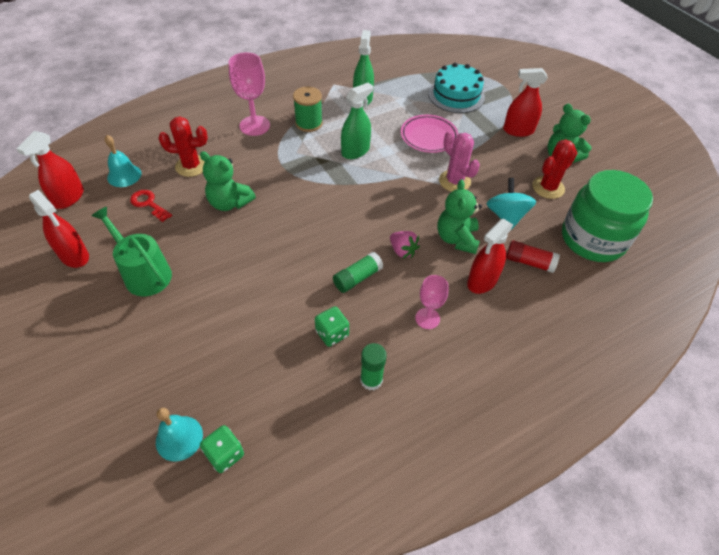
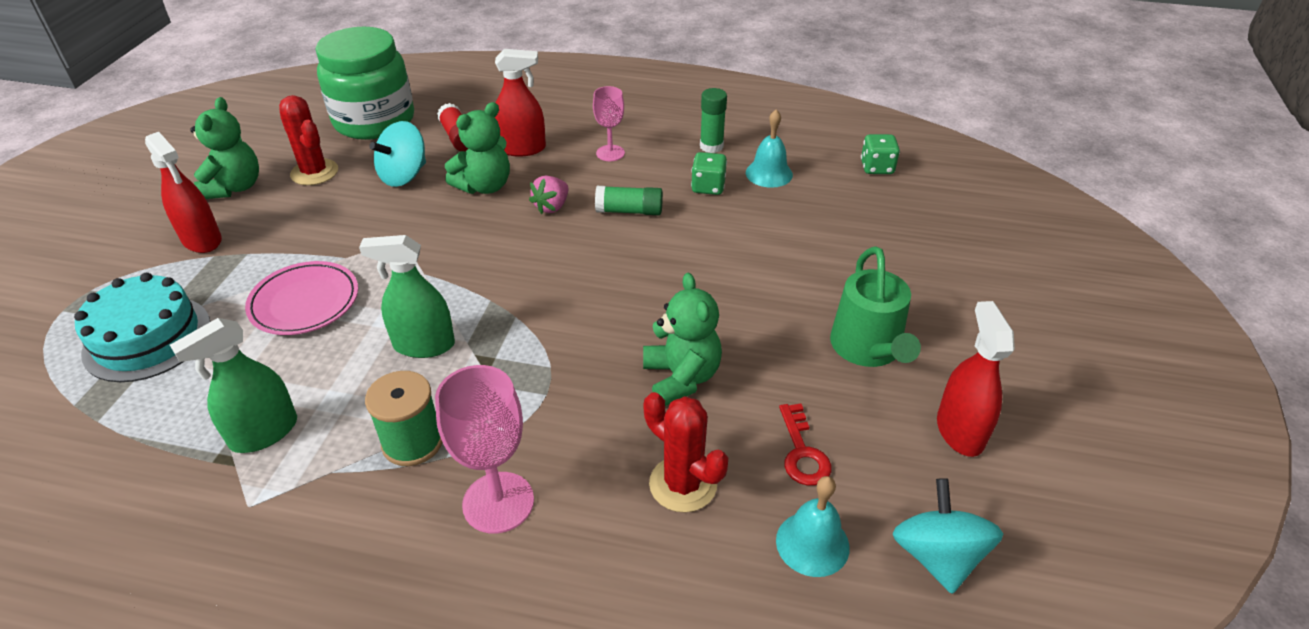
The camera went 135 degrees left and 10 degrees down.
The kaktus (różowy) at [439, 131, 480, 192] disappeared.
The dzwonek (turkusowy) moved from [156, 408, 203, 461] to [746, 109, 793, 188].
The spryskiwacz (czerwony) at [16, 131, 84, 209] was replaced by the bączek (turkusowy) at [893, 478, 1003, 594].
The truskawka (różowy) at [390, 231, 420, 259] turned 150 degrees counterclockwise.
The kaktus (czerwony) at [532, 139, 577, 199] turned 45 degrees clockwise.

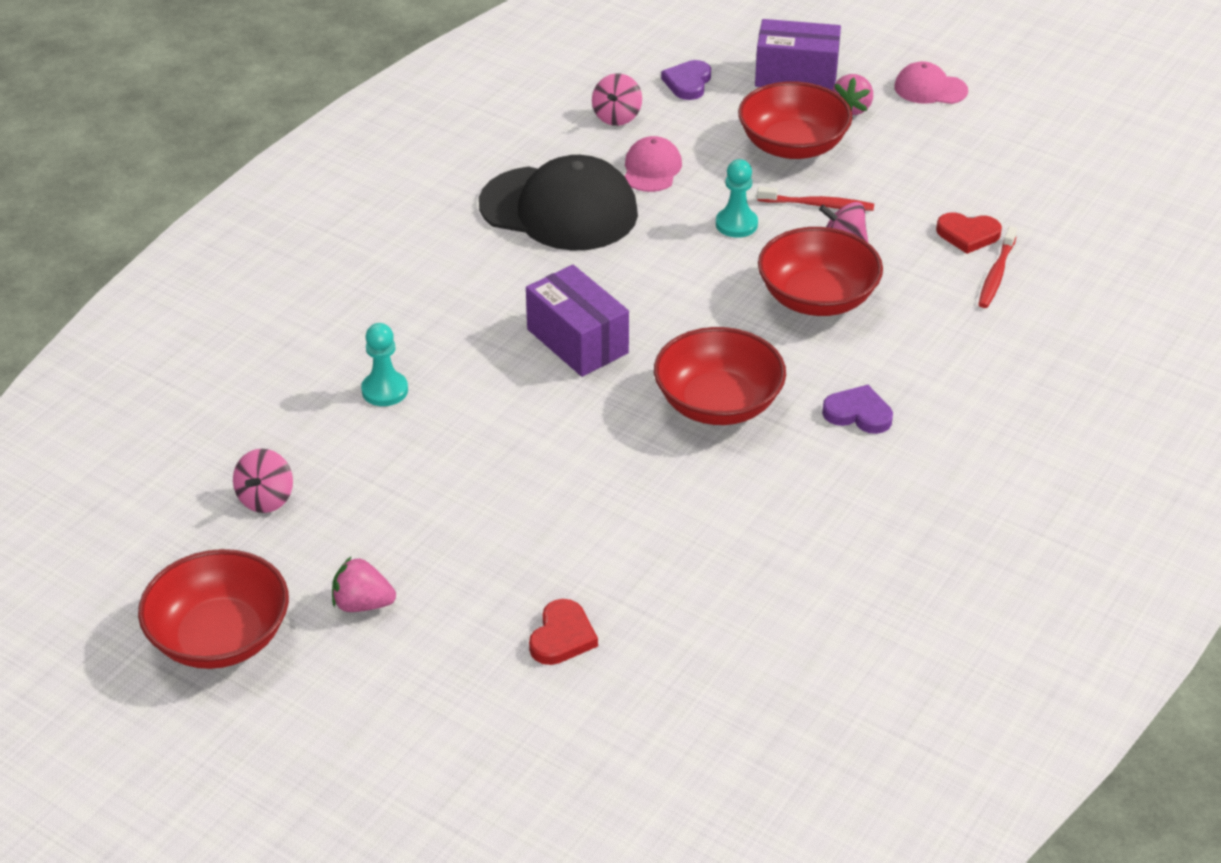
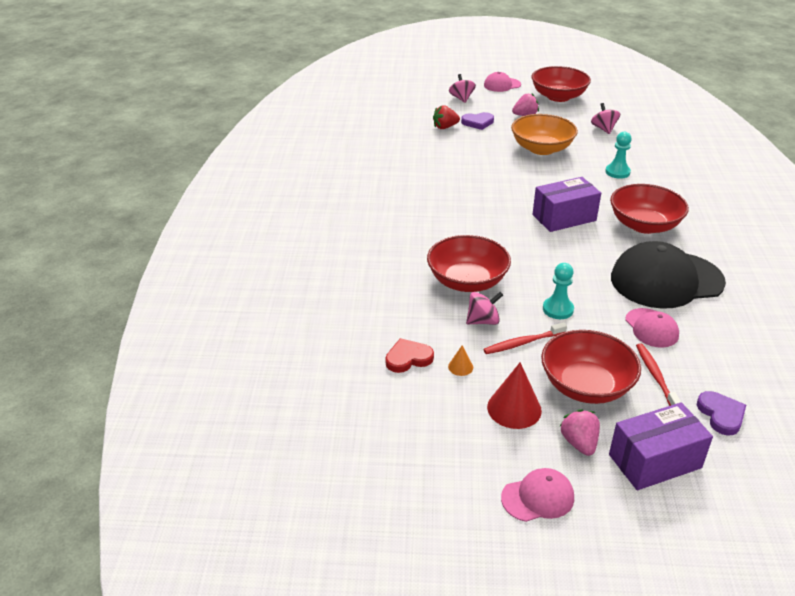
The camera went 150 degrees right and 5 degrees down.
The stożek (pomarańczowy) at [448, 345, 473, 376] appeared.
The czapka (różowy) at [484, 72, 521, 92] appeared.
The stożek (czerwony) at [487, 362, 542, 429] appeared.
The miska (pomarańczowy) at [511, 114, 578, 155] appeared.
The bączek (różowy) moved from [592, 73, 642, 126] to [449, 74, 476, 103].
The miska (czerwony) moved from [654, 327, 786, 425] to [610, 184, 689, 234].
The serce (fioletowy) moved from [822, 385, 893, 434] to [461, 112, 494, 130].
The szczoteczka do zębów (czerwony) moved from [978, 226, 1017, 308] to [636, 343, 681, 406].
The serce (czerwony) at [529, 599, 598, 665] was replaced by the truskawka (czerwony) at [433, 105, 460, 129].
The pudełko (fioletowy) at [526, 265, 629, 377] turned 45 degrees counterclockwise.

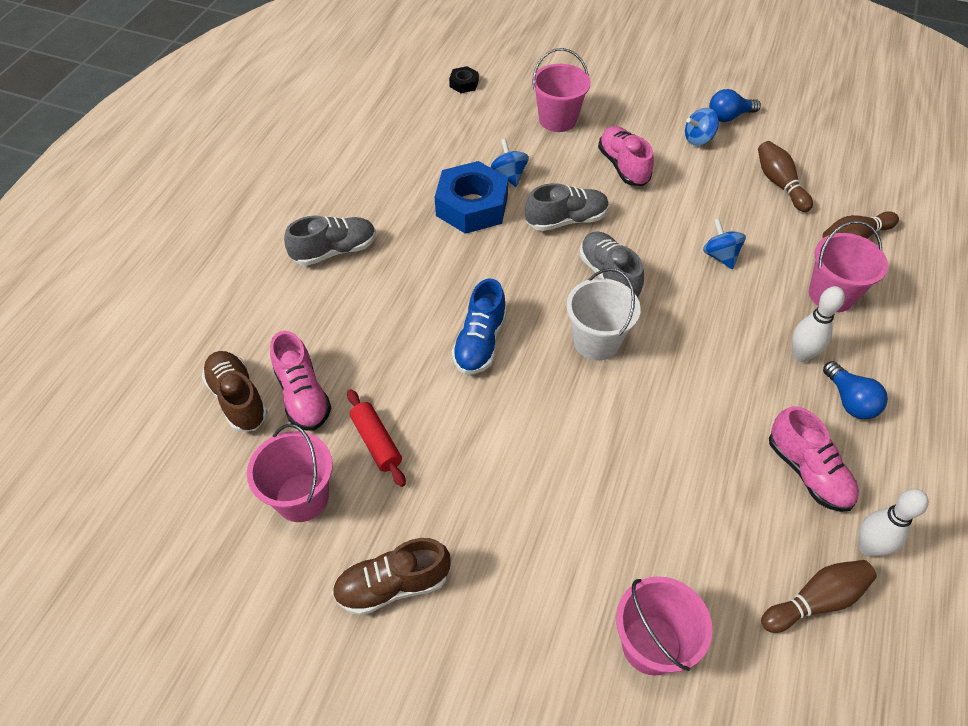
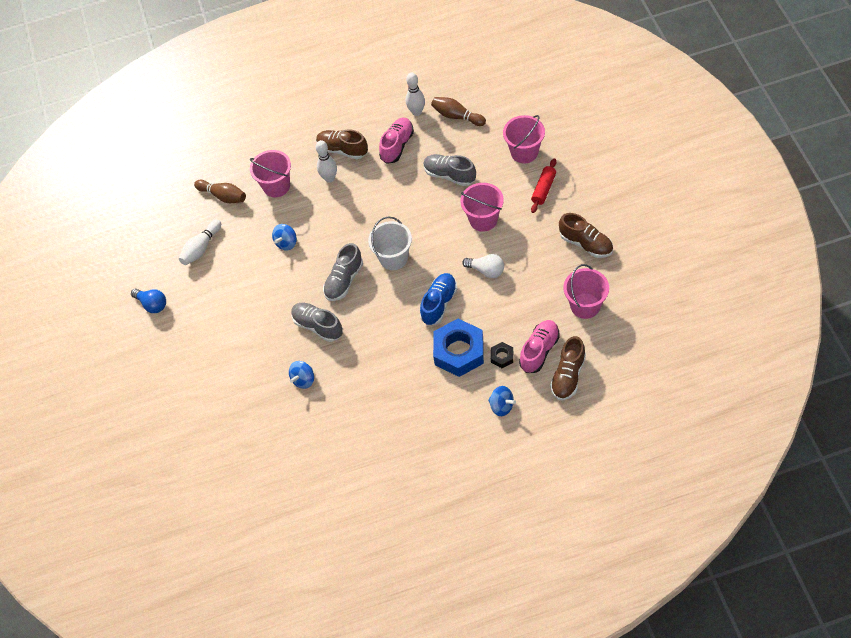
The camera went 120 degrees left and 5 degrees up.
The but (różowy) at [598, 126, 654, 186] disappeared.
The żarówka (biały) at [462, 254, 504, 278] appeared.
The but (szary) moved from [284, 216, 376, 266] to [423, 154, 476, 186].
The wałek do ciasta (czerwony) moved from [347, 389, 406, 487] to [531, 158, 556, 213].
The nakrętka (niebieski) moved from [435, 161, 508, 234] to [433, 319, 484, 377].
The nakrętka (czarny) moved from [449, 66, 479, 93] to [491, 342, 513, 368].
The wiadro (różowy) moved from [532, 48, 591, 132] to [460, 183, 504, 232].
The bączek (niebieski) moved from [685, 108, 719, 146] to [488, 386, 516, 416].
The żarówka (niebieski) at [823, 361, 888, 419] was replaced by the but (brązowy) at [316, 130, 368, 159].
The kręgiel (brązowy) at [758, 141, 813, 212] became the kręgiel (biały) at [179, 220, 221, 265].
The but (niebieski) at [452, 279, 507, 375] turned 45 degrees counterclockwise.

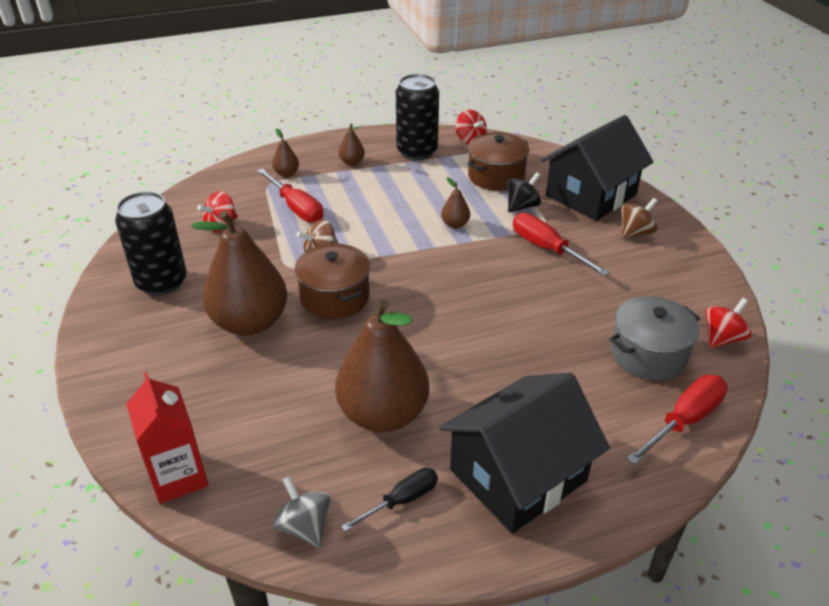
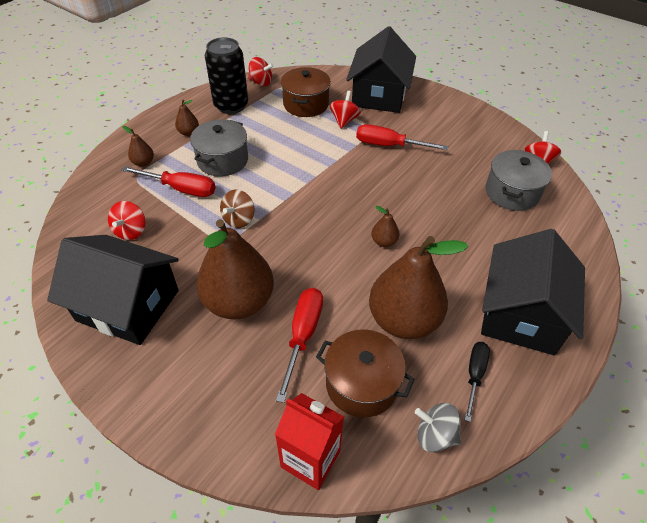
The camera went 35 degrees left and 10 degrees up.
The bączek (brązowy) at [622, 198, 657, 239] disappeared.
The garnek (szary) at [190, 119, 248, 177] appeared.
The garnek (brązowy) moved from [294, 244, 370, 319] to [316, 329, 415, 417].
The gruszka (brązowy) moved from [441, 177, 470, 228] to [371, 206, 399, 247].
The śrubokręt (czerwony) moved from [627, 375, 728, 465] to [276, 288, 323, 403].
The puszka (czarny) at [115, 191, 187, 296] was replaced by the domek (czarny) at [47, 235, 179, 345].
The bączek (czarny) at [507, 172, 541, 212] became the bączek (czerwony) at [330, 91, 361, 129].

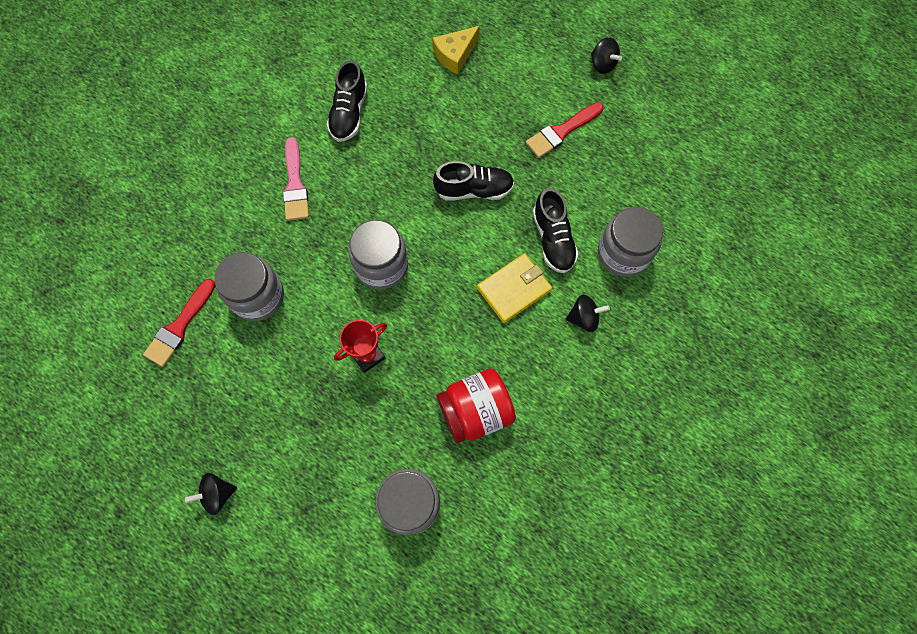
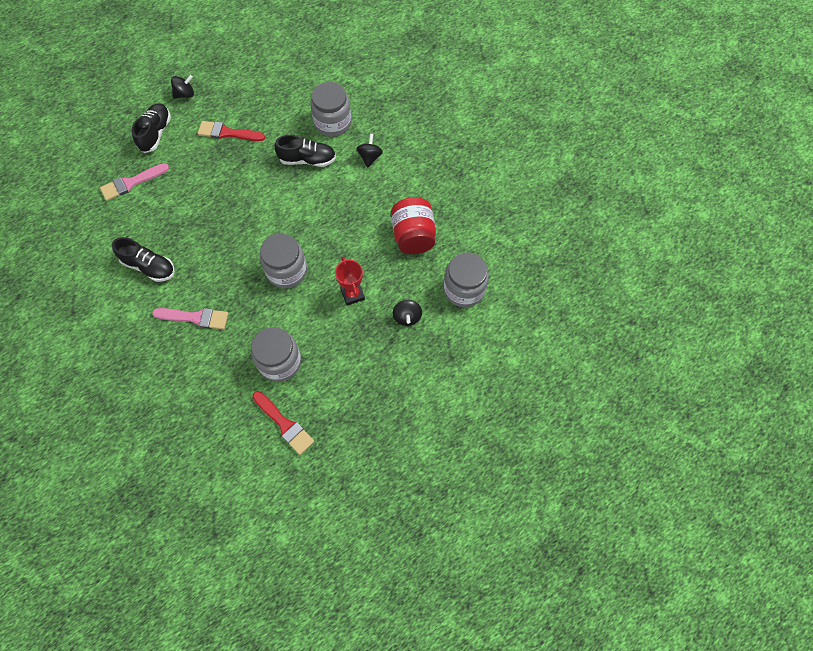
The camera went 75 degrees left and 5 degrees down.
The portfel (żółty) at [477, 253, 552, 323] disappeared.
The bączek (czarny) moved from [185, 473, 237, 515] to [393, 300, 422, 326].
The but (czarny) moved from [433, 161, 514, 200] to [132, 103, 171, 153].
The ser (żółty) at [432, 26, 480, 75] was replaced by the pędzel (różowy) at [100, 163, 169, 201].
The pędzel (czerwony) at [526, 102, 604, 158] turned 120 degrees clockwise.

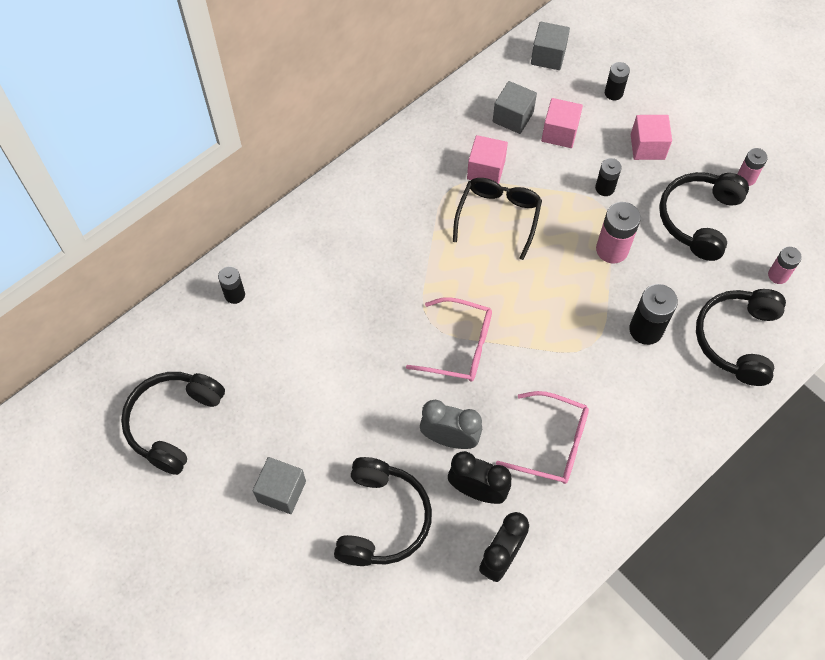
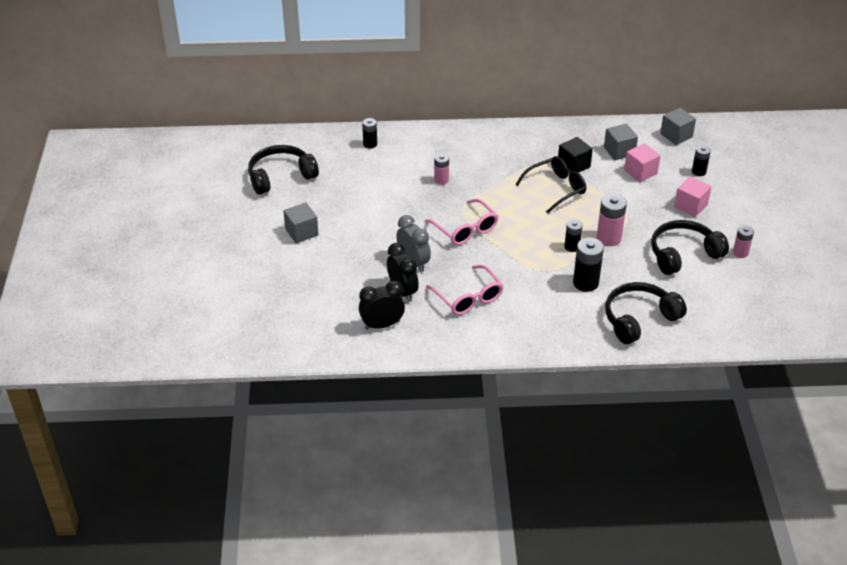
The camera went 40 degrees right and 20 degrees down.
The słuchawki (czarny) at [334, 457, 432, 566] disappeared.
The bateria (czarny) moved from [595, 158, 622, 196] to [564, 219, 582, 252].
The bateria (różowy) moved from [768, 247, 802, 284] to [434, 153, 449, 185].
The sześcian (różowy) at [467, 135, 508, 184] became the sześcian (czarny) at [558, 137, 593, 173].

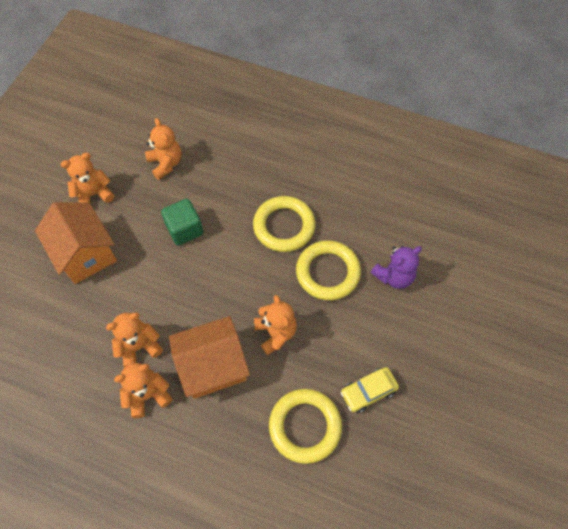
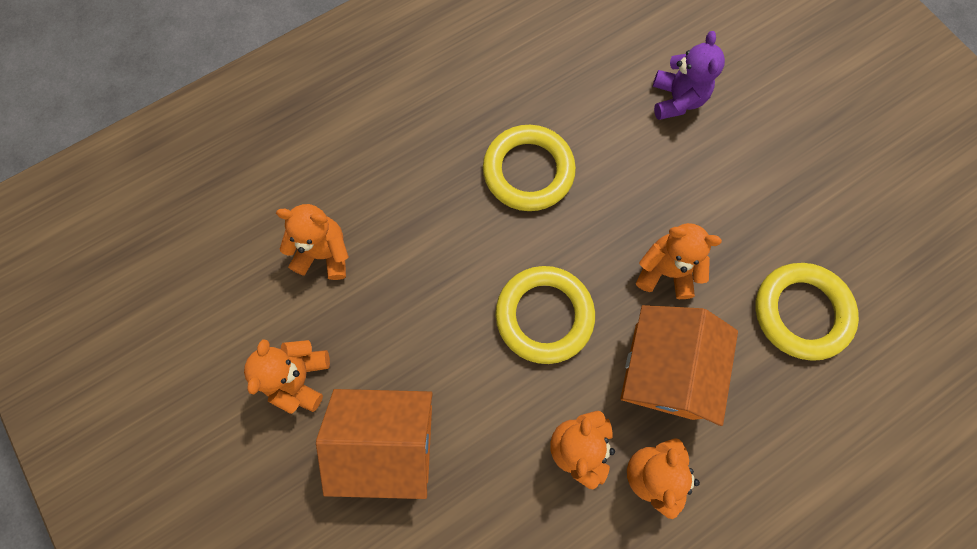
The camera went 55 degrees left and 10 degrees up.
The sześcian (zielony) at [161, 199, 203, 245] disappeared.
The samochód (żółty) at [341, 367, 399, 413] disappeared.
The pierścień (żółty) moved from [296, 240, 361, 301] to [495, 266, 595, 364].

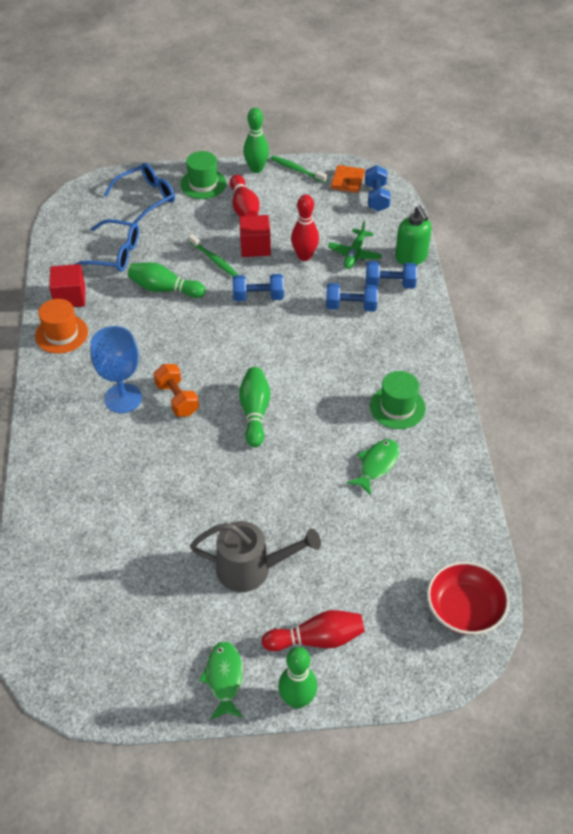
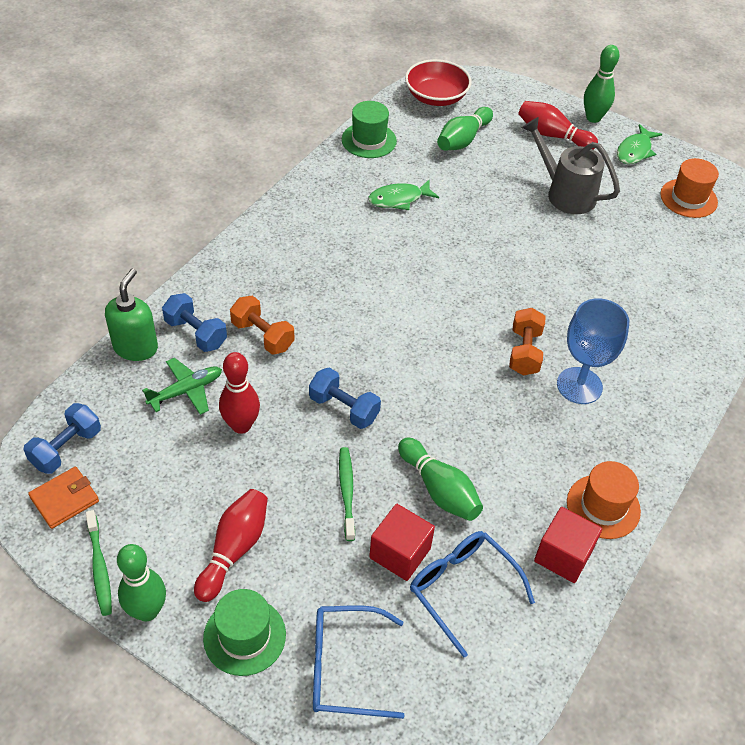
The camera went 145 degrees left and 0 degrees up.
The kapelusz (pomarańczowy) at [660, 158, 719, 218] appeared.
The sześcian (czerwony) moved from [239, 215, 271, 257] to [369, 504, 435, 581].
The kręgiel (zielony) moved from [239, 367, 270, 447] to [437, 107, 493, 151].
The kapelusz (zielony) moved from [370, 371, 426, 429] to [342, 101, 397, 158].
The hantel (niebieski) at [326, 283, 378, 312] became the hantel (pomarańczowy) at [230, 296, 294, 355].

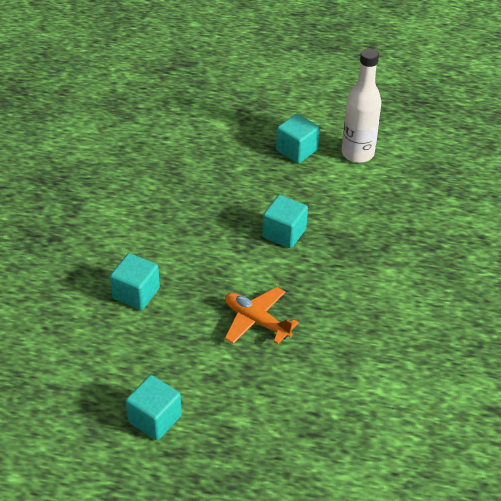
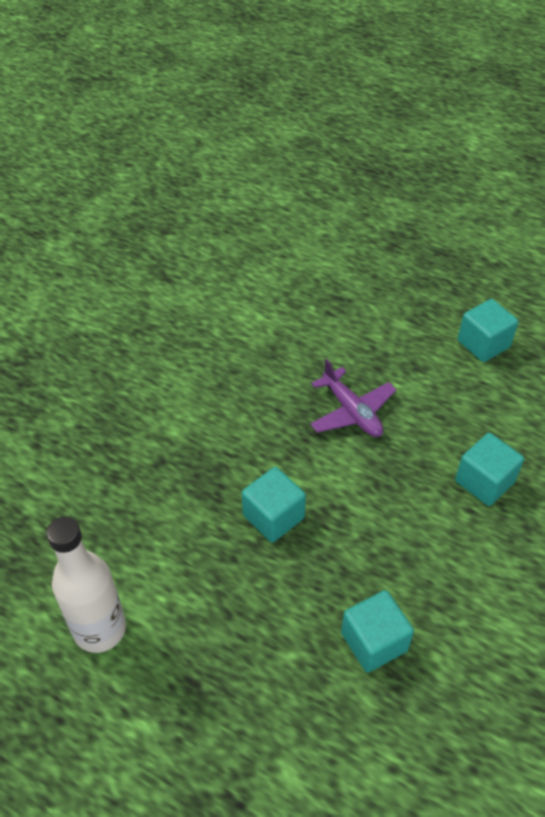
The camera went 160 degrees left and 5 degrees up.
The sześcian (turkusowy) moved from [276, 114, 320, 163] to [341, 590, 414, 673].
The samolot (pomarańczowy) at [225, 287, 299, 344] became the samolot (fioletowy) at [310, 359, 396, 437].

